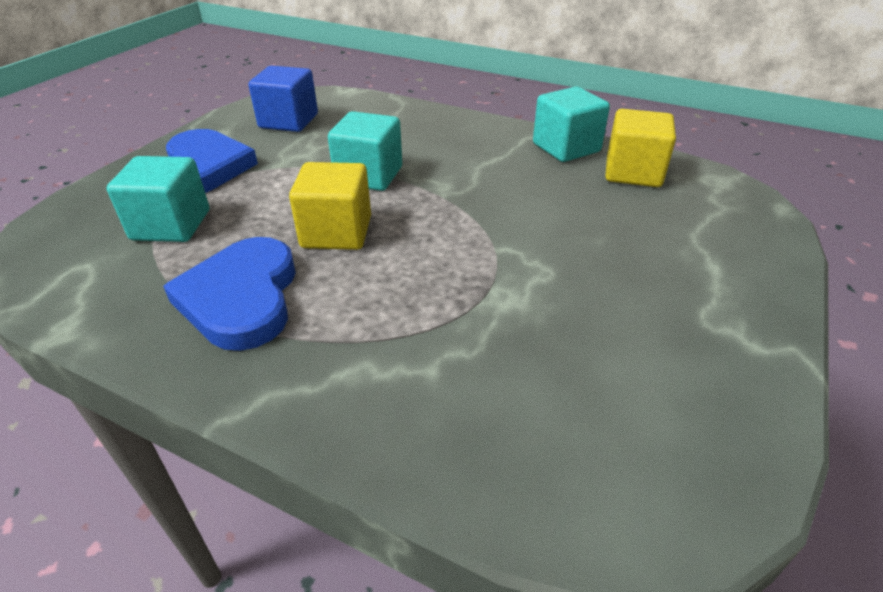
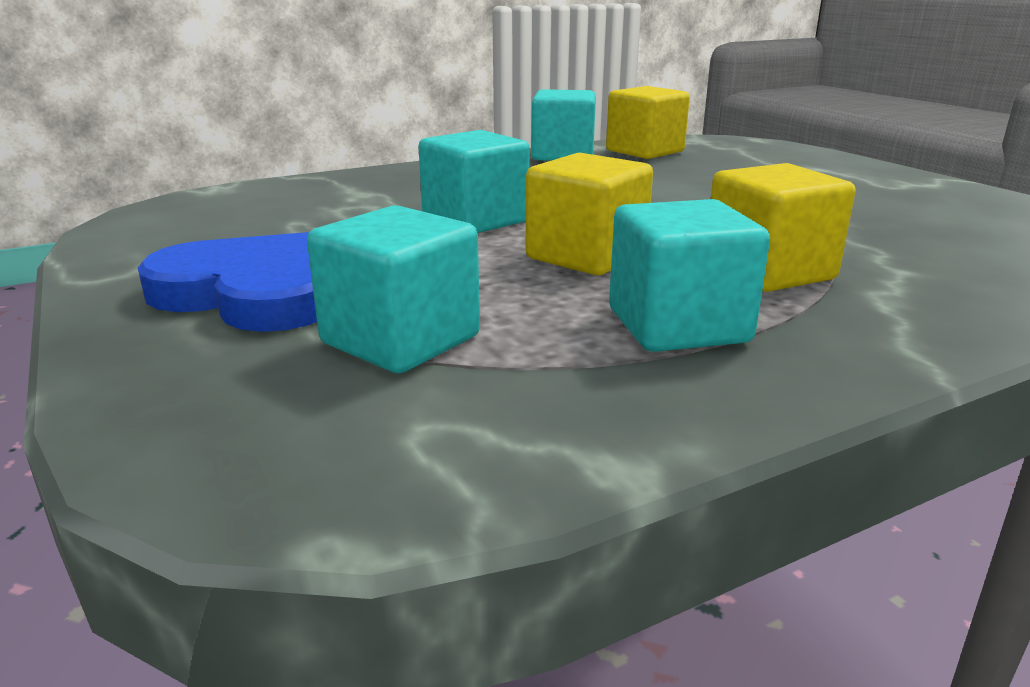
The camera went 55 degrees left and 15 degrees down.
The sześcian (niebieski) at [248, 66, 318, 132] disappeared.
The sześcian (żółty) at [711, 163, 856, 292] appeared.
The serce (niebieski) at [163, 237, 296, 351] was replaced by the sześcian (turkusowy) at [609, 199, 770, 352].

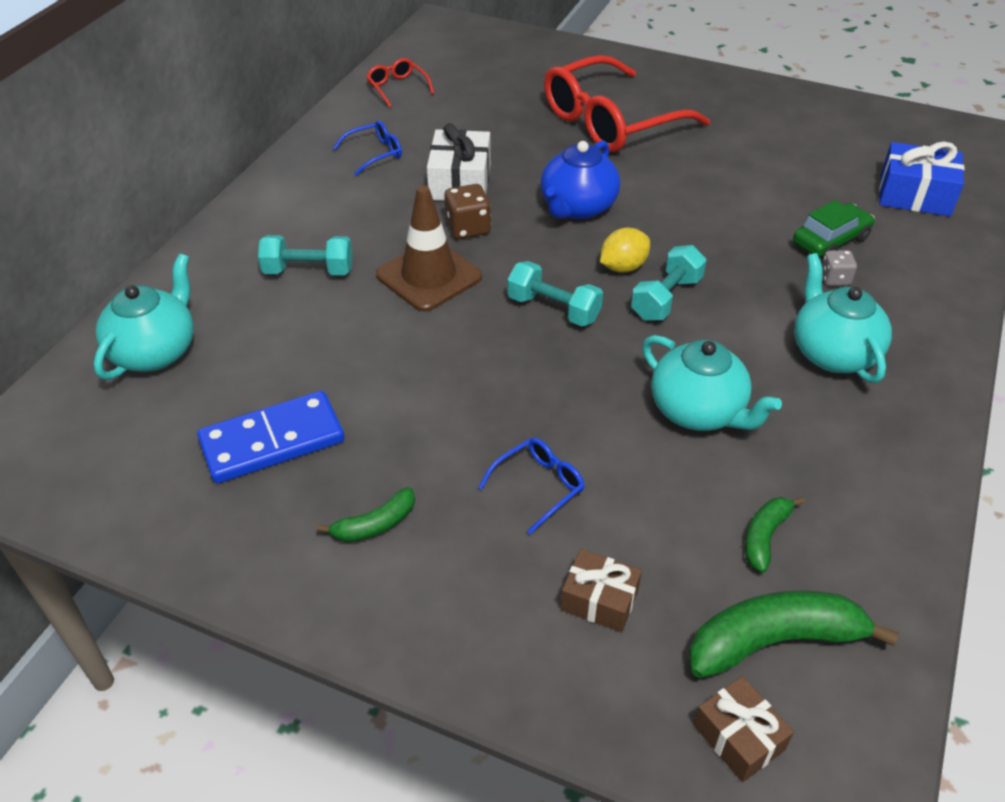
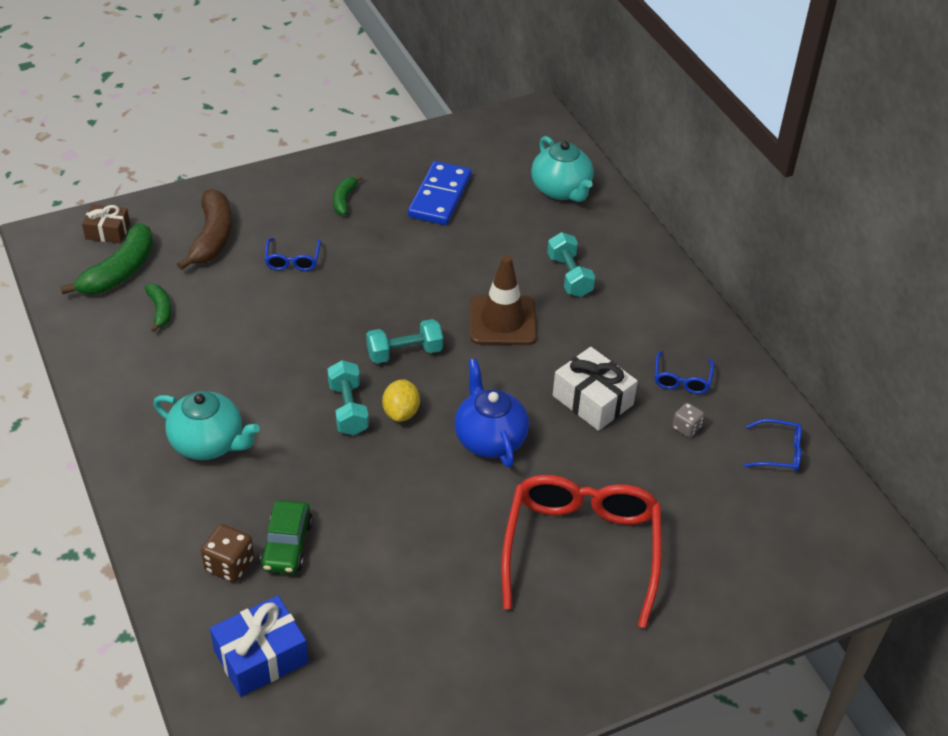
The camera went 130 degrees right and 0 degrees up.
The imbryk (turkusowy) at [642, 335, 782, 431] disappeared.
The kostka do gry (brązowy) moved from [444, 184, 491, 239] to [201, 524, 254, 583].
The kostka do gry (szary) moved from [822, 250, 857, 286] to [672, 403, 704, 438].
The prezent (brązowy) at [560, 549, 642, 632] was replaced by the banan (brązowy) at [177, 189, 232, 270].
The okulary (czerwony) at [366, 58, 434, 108] became the okulary (niebieski) at [744, 419, 802, 471].
The hantel (turkusowy) at [258, 235, 353, 275] turned 60 degrees counterclockwise.

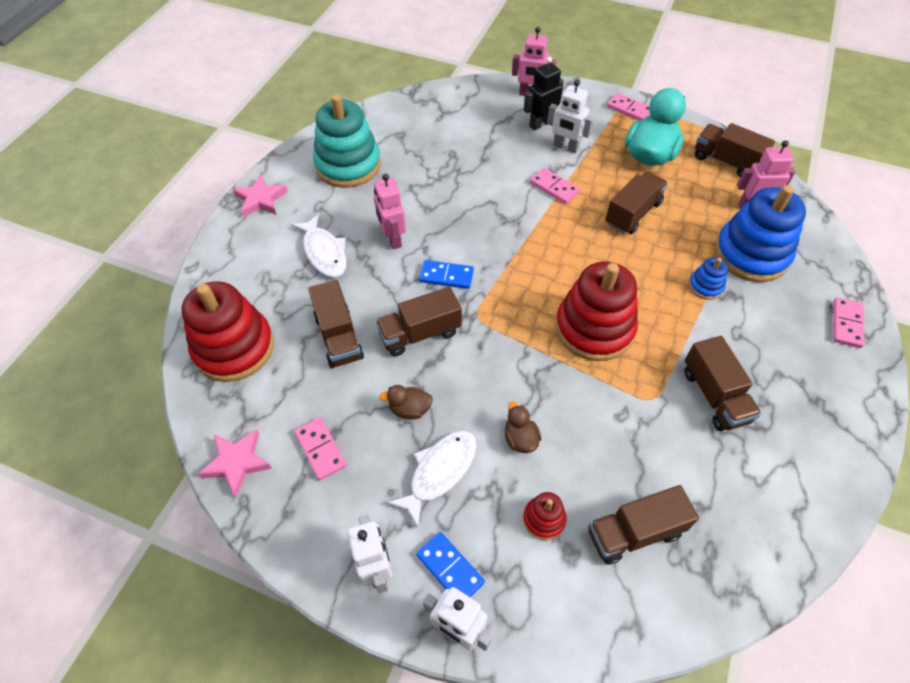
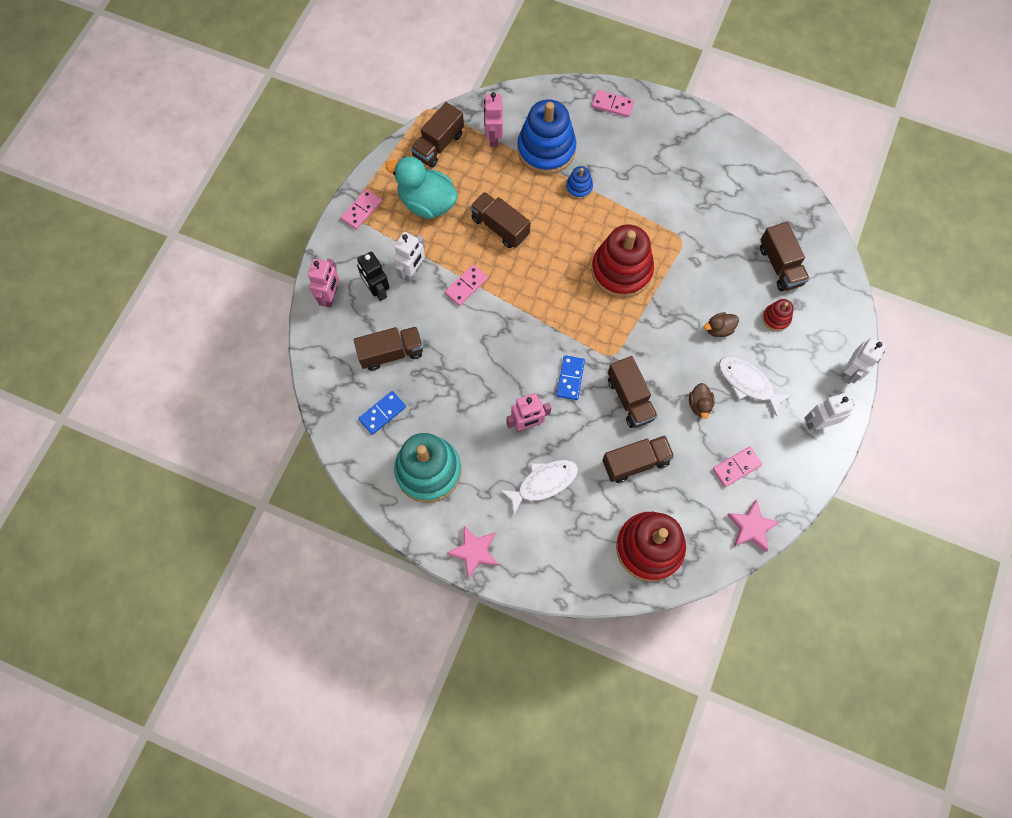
The camera went 90 degrees left and 15 degrees up.
The kostka domina (niebieski) moved from [416, 532, 485, 597] to [358, 391, 406, 435].
The ciężarówka (brązowy) moved from [684, 336, 762, 431] to [354, 326, 423, 371].

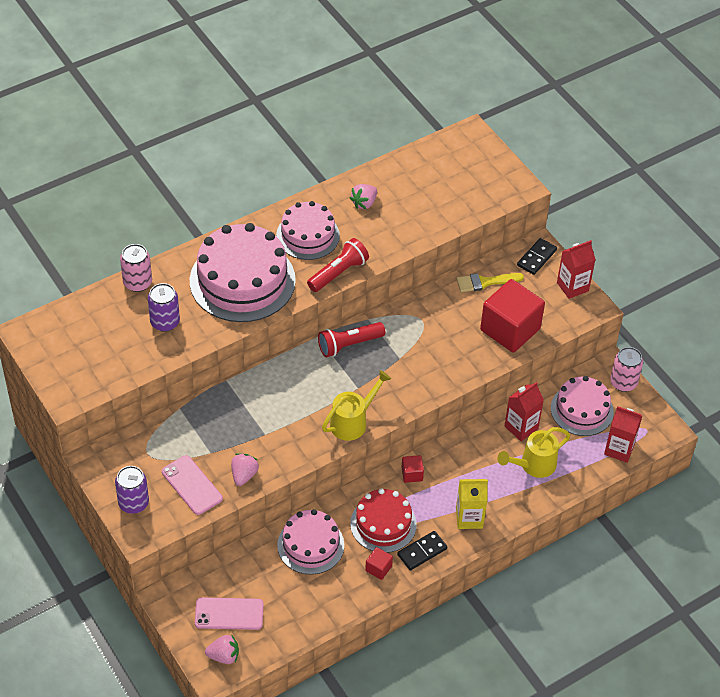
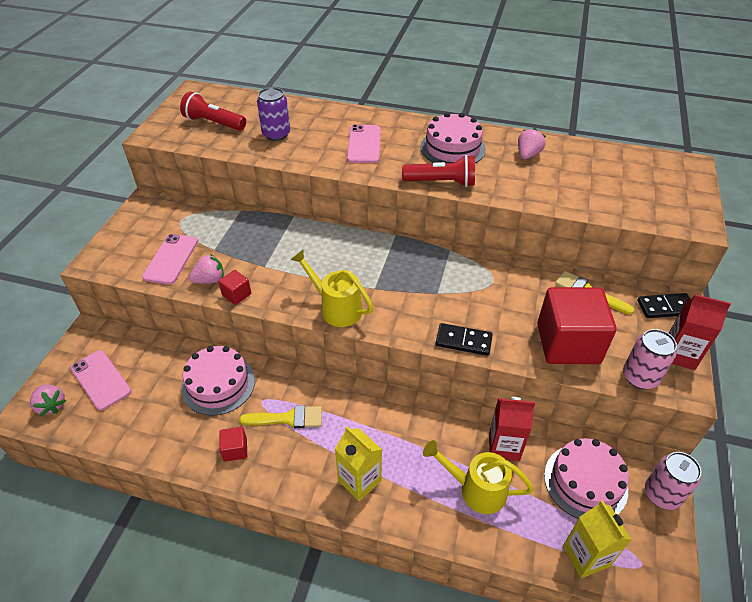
The camera went 50 degrees right and 5 degrees down.
The puszka (fioletowy) at [115, 466, 149, 514] disappeared.
The puszka (różowy) moved from [120, 244, 152, 292] to [623, 329, 677, 389].
The latarka (czerwony) moved from [318, 322, 386, 357] to [180, 92, 246, 131].
The kostka domina (czarny) moved from [397, 531, 447, 570] to [435, 323, 493, 356].
The sześcian (czerwony) moved from [401, 455, 424, 483] to [218, 270, 251, 305].
The tort (różowy) at [190, 223, 296, 322] was replaced by the telefon (różowy) at [347, 124, 381, 163].
The tort (czerwony) at [350, 488, 417, 553] was replaced by the pędzel (żółty) at [239, 406, 322, 428].
The karton mleka (czerwony) at [604, 406, 642, 463] became the karton mleka (żółty) at [563, 500, 632, 578].
The konewka (żółty) at [322, 370, 391, 441] turned 150 degrees counterclockwise.
The truskawka (różowy) at [350, 184, 377, 209] turned 120 degrees clockwise.

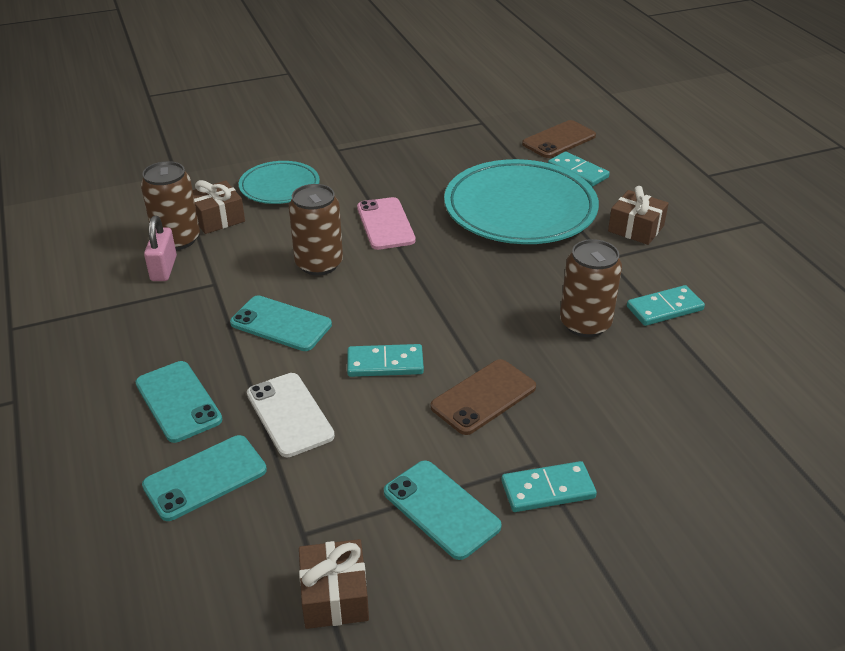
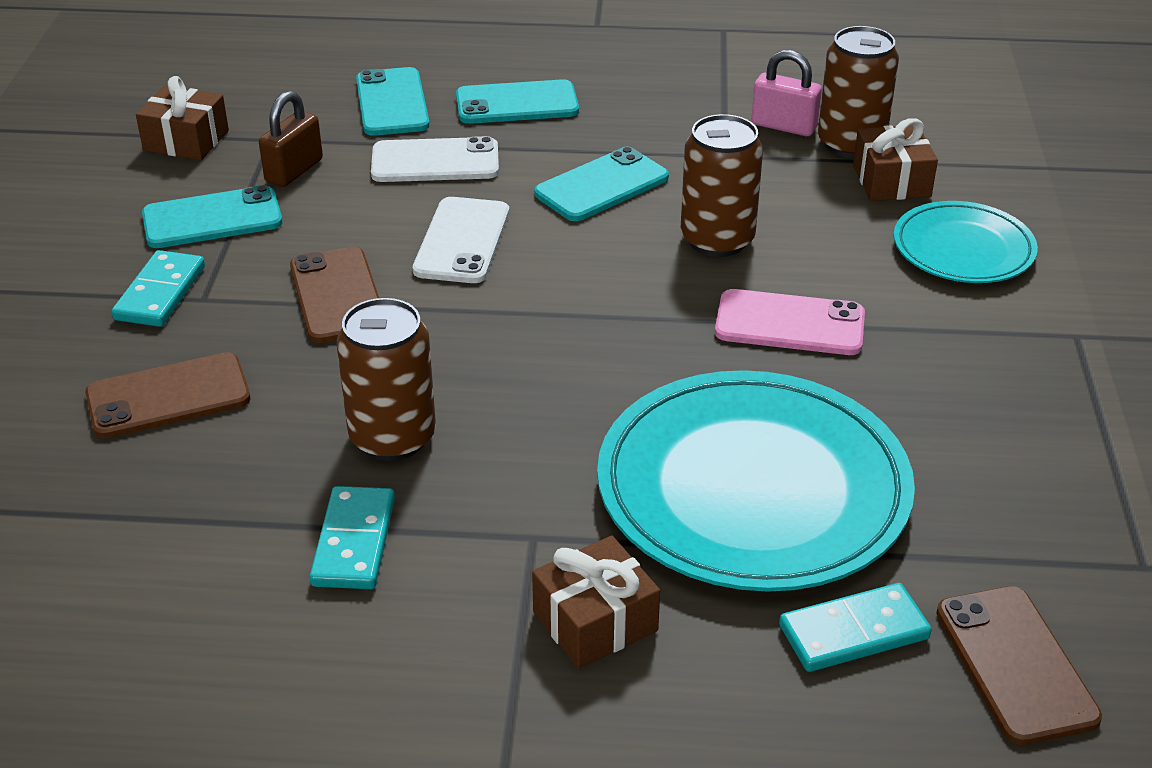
The camera went 115 degrees right and 0 degrees up.
The telefon (brązowy) at [85, 352, 250, 438] appeared.
The kłódka (brązowy) at [259, 91, 323, 187] appeared.
The kostka domina (turkusowy) at [347, 344, 424, 377] was replaced by the telefon (biały) at [413, 197, 509, 283].

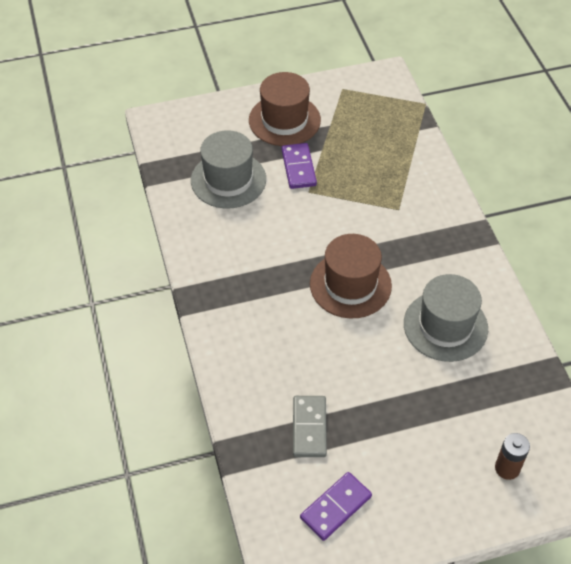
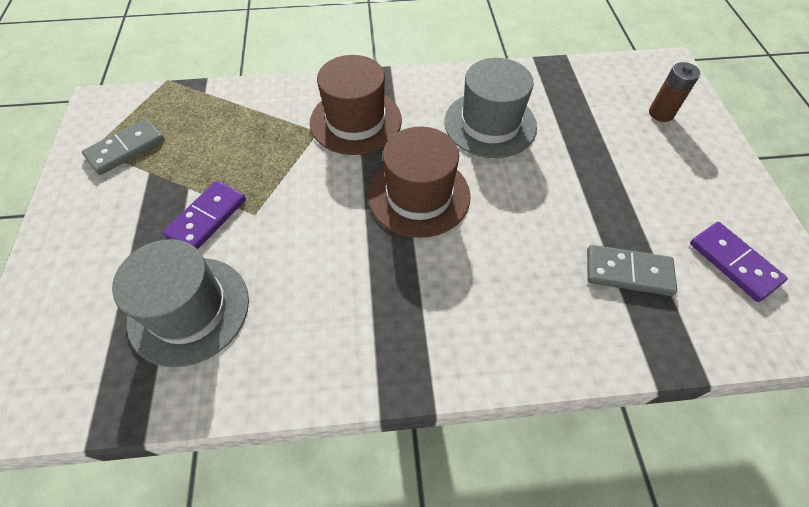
The camera went 80 degrees left and 5 degrees up.
The kostka domina (szary) at [82, 118, 165, 175] appeared.
The kapelusz (brązowy) moved from [249, 72, 321, 146] to [310, 55, 402, 155].
The kostka domina (fioletowy) at [281, 143, 317, 189] turned 60 degrees counterclockwise.

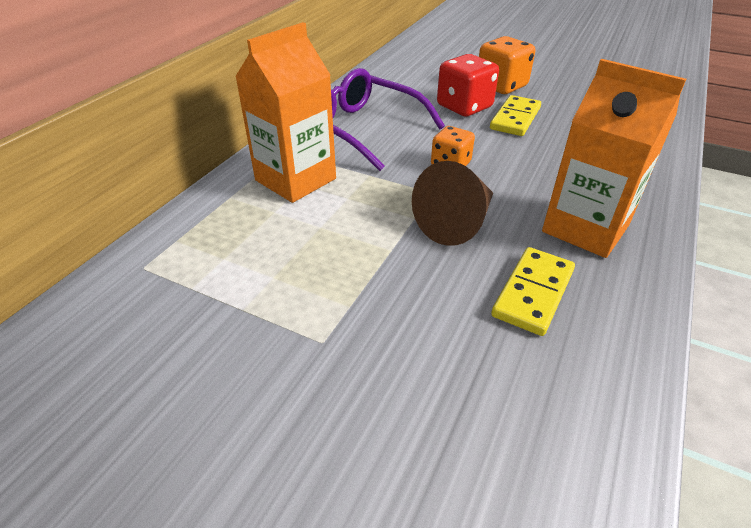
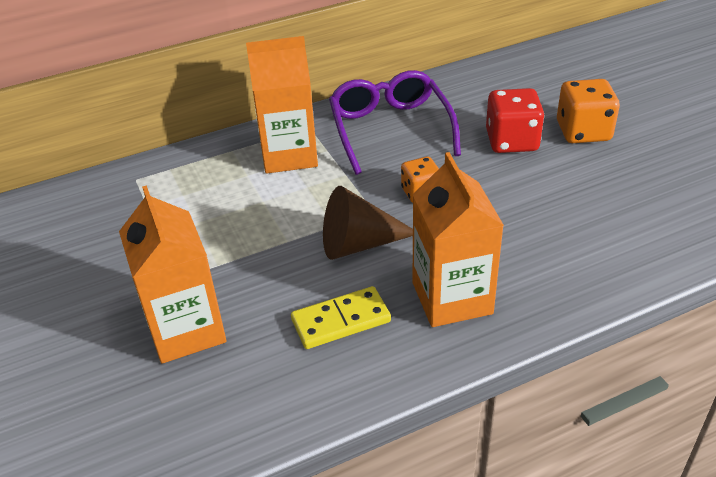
The camera went 40 degrees right and 0 degrees up.
The kostka domina (żółty) at [490, 95, 541, 136] disappeared.
The karton mleka (pomarańczowy) at [119, 185, 226, 364] appeared.

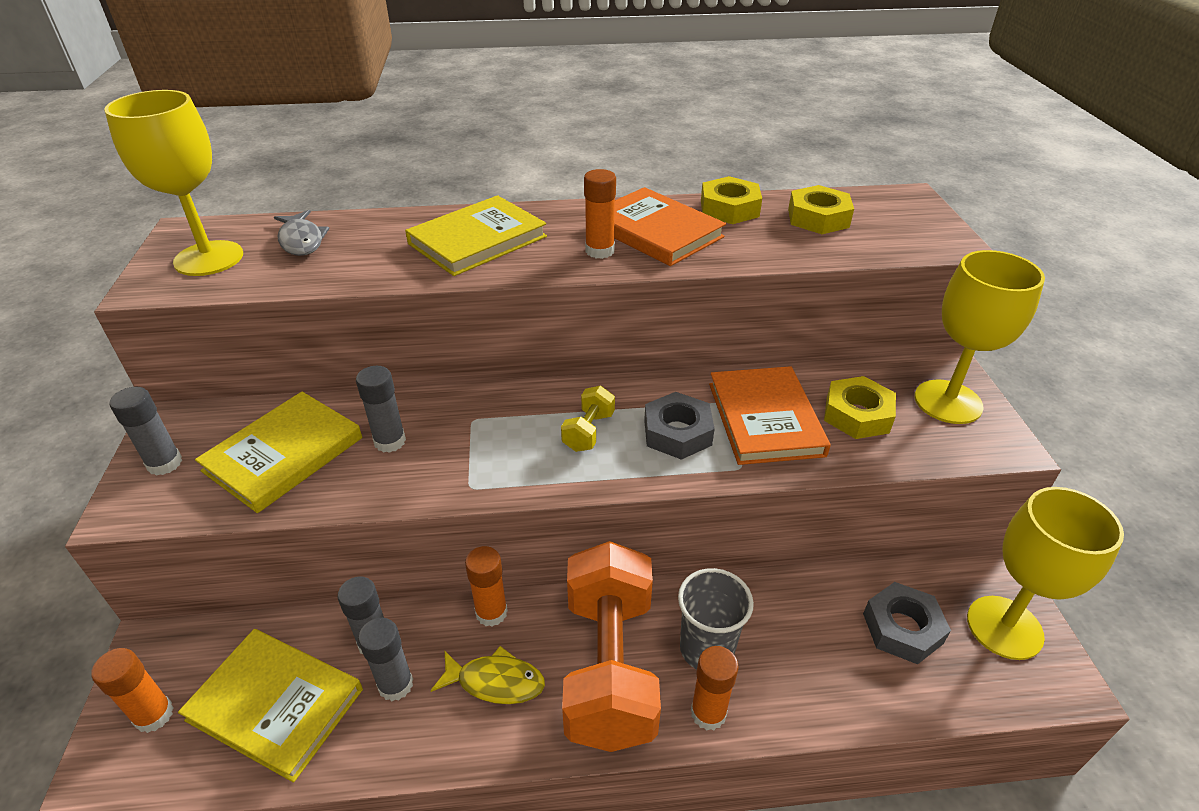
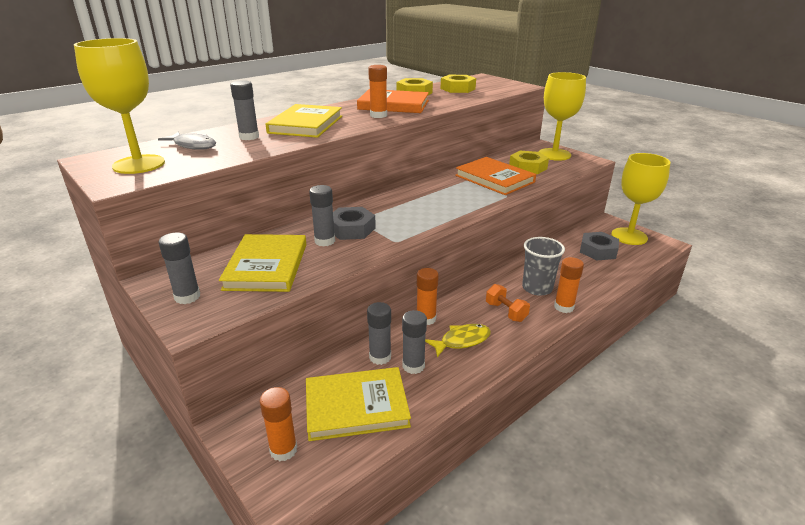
The camera went 35 degrees left and 10 degrees down.
The hantel (żółty) at [561, 386, 615, 452] disappeared.
The klej w sztyfcie (szary) at [230, 80, 259, 140] appeared.
The nakrętka (szary) moved from [644, 392, 715, 460] to [333, 207, 376, 240].
The hantel (pomarańczowy) at [562, 541, 661, 752] changed to 0.42 times the size.

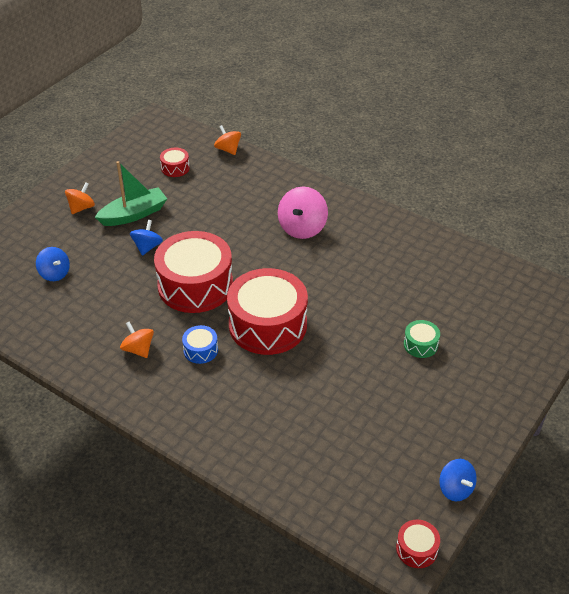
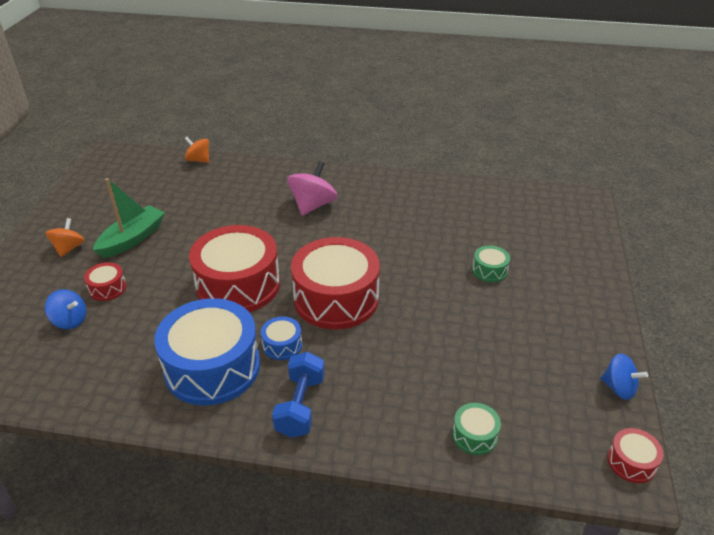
The camera went 25 degrees left and 5 degrees down.
The bączek (niebieski) at [130, 220, 163, 256] disappeared.
The hantel (niebieski) at [272, 352, 325, 438] appeared.
The bęben (zielony) at [452, 403, 501, 455] appeared.
The bęben (czerwony) moved from [160, 148, 190, 177] to [84, 262, 126, 301].
The bączek (pomarańczowy) at [120, 322, 154, 358] was replaced by the bęben (niebieski) at [154, 298, 260, 405].
The bączek (różowy) at [278, 187, 328, 239] turned 150 degrees counterclockwise.

